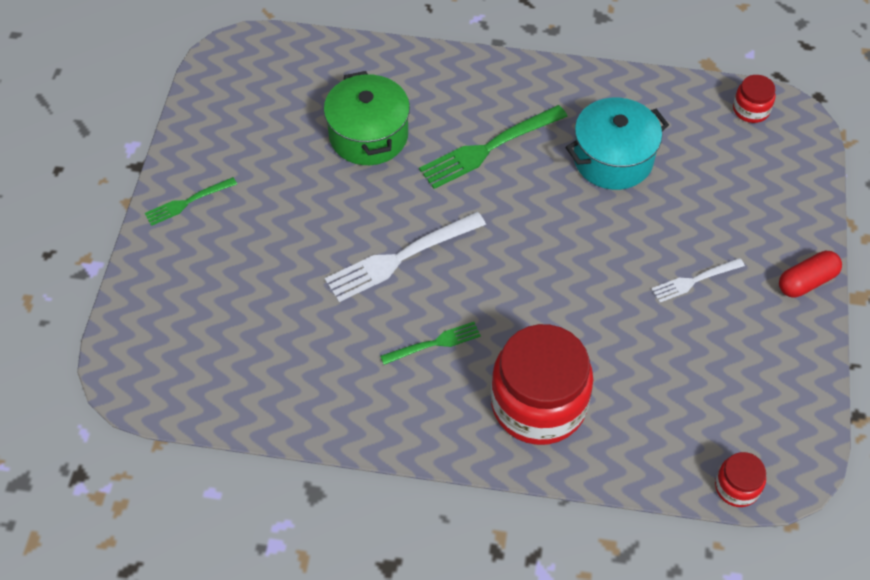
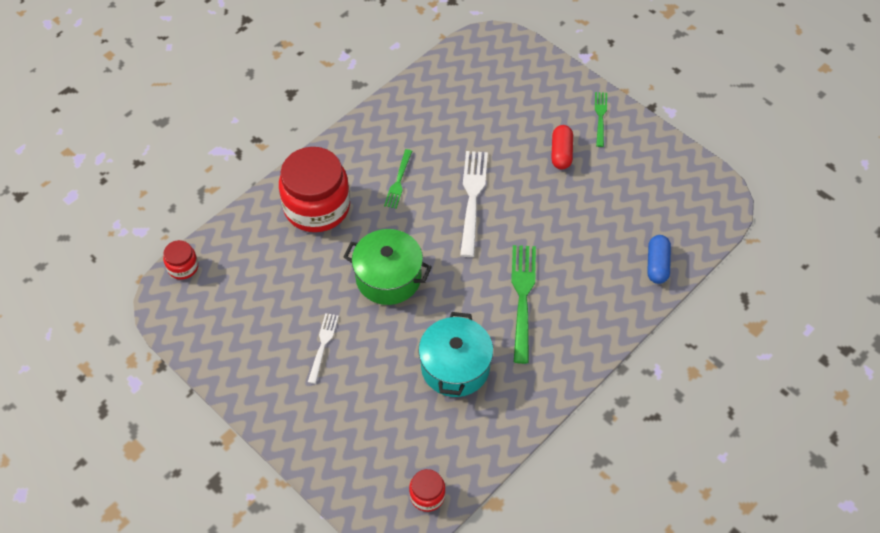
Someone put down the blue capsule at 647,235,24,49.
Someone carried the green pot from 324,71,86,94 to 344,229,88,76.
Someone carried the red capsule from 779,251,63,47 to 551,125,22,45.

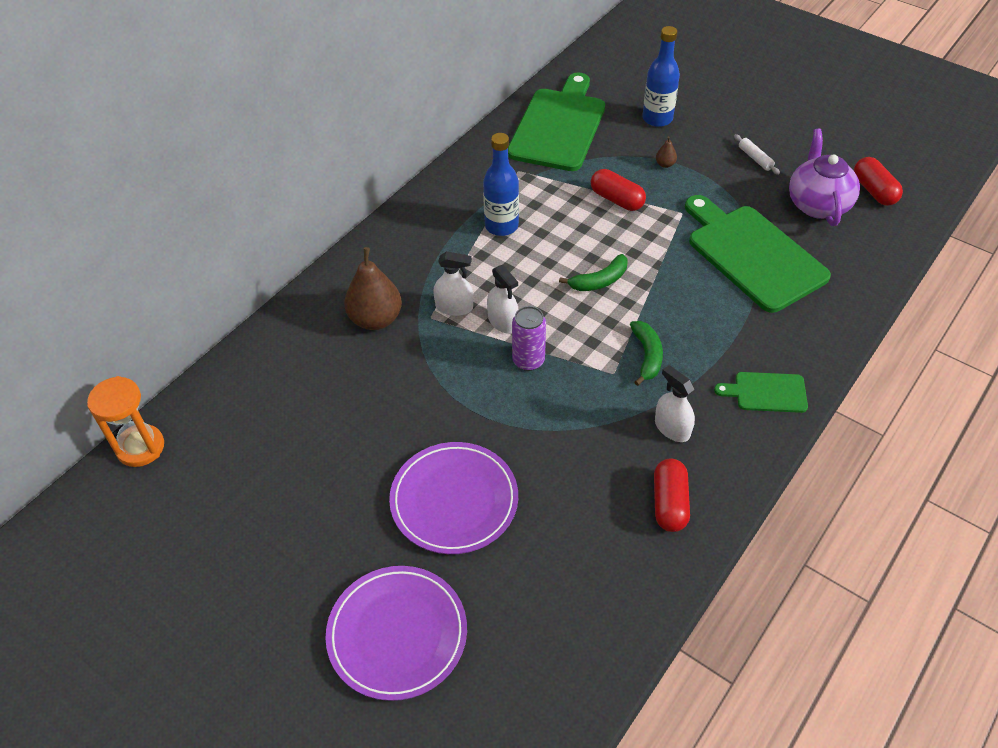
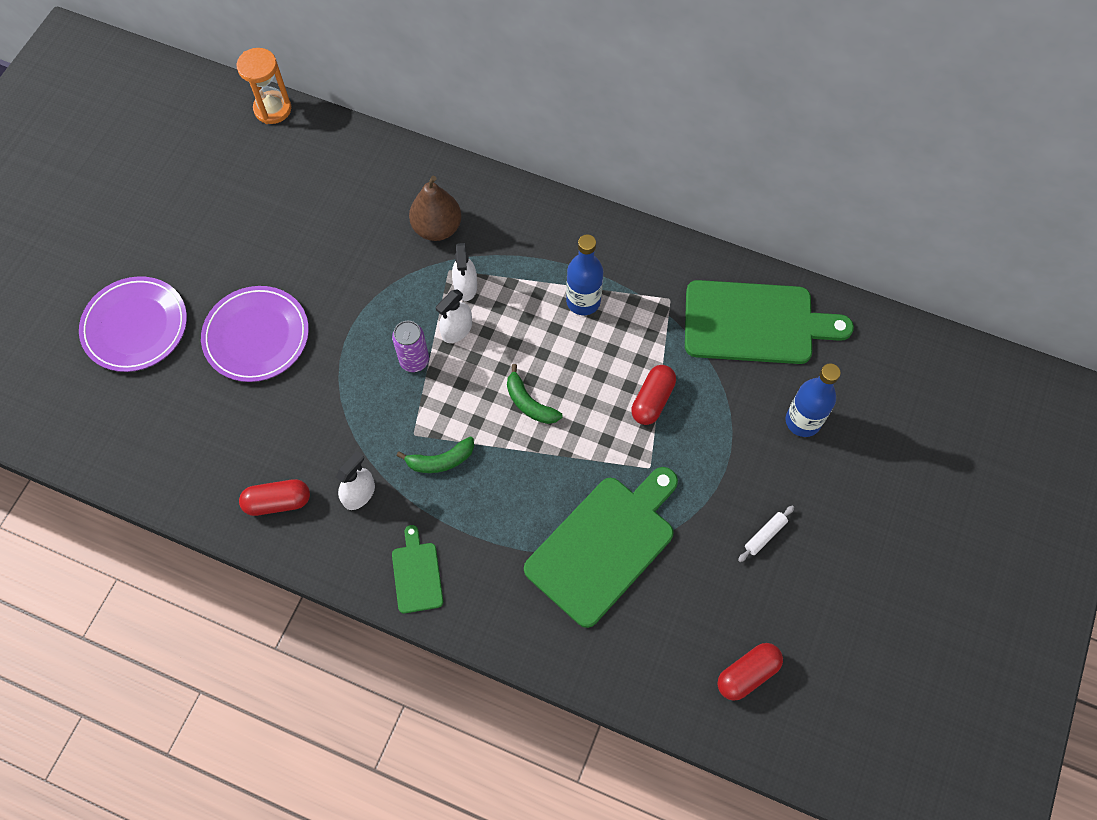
Someone took away the brown pear at 656,136,21,32.
Someone took away the purple teapot at 789,129,71,97.

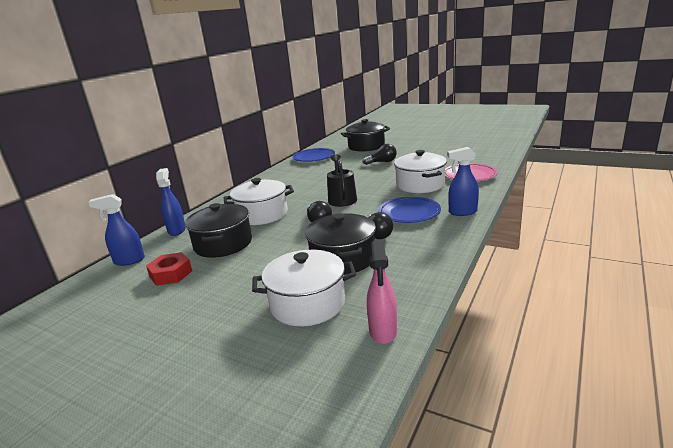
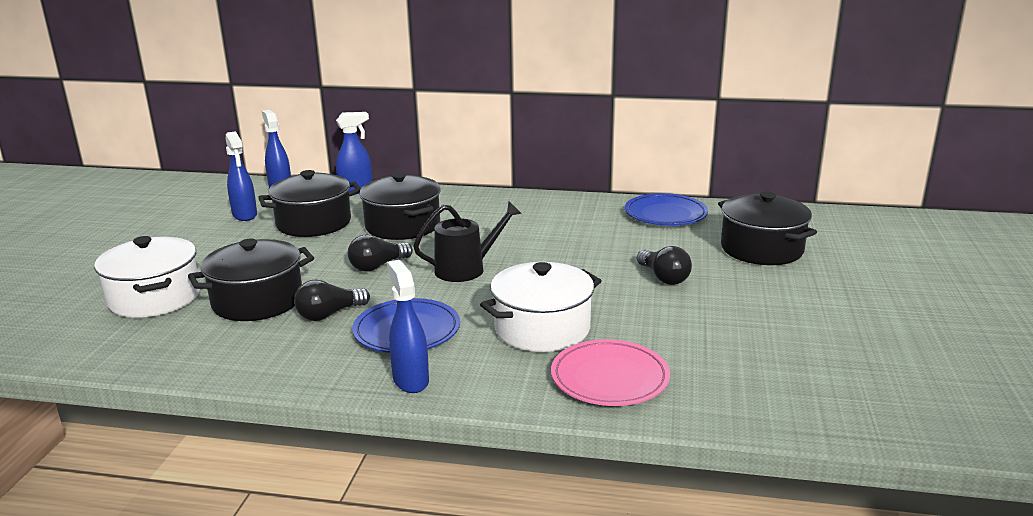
Someone took away the pink spray bottle at 367,240,30,104.
Someone swapped the red nut at 146,252,46,34 for the blue spray bottle at 226,131,31,90.
Someone repainted the white pot at 224,178,70,47, which became the black pot at 359,172,82,68.

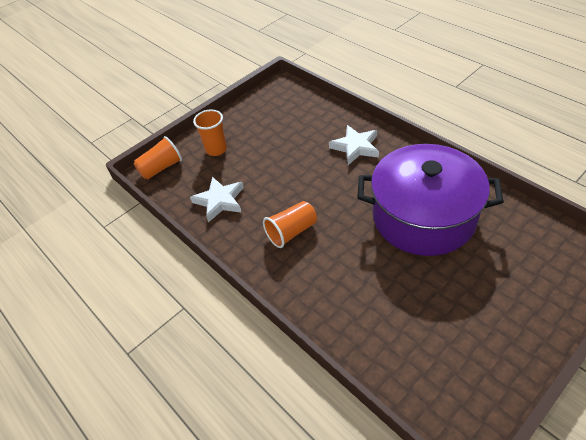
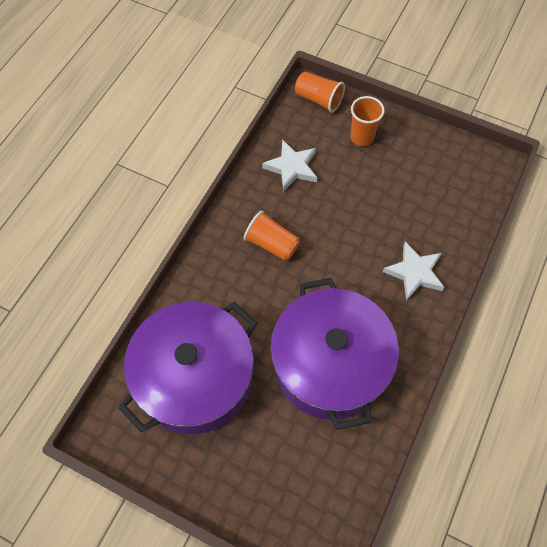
Someone put down the purple pot at 119,302,138,132.

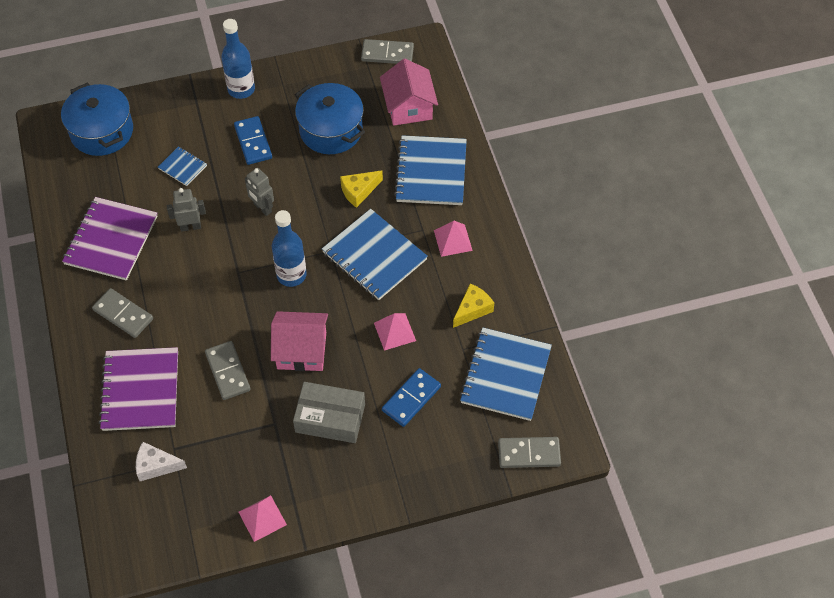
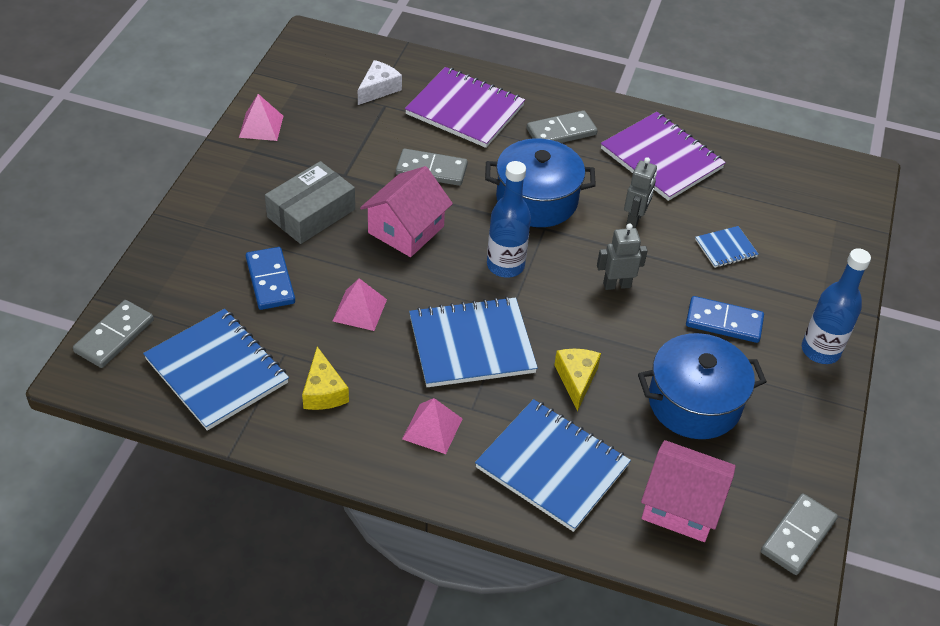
Someone carried the blue pot from 61,82,72,74 to 485,138,111,89.

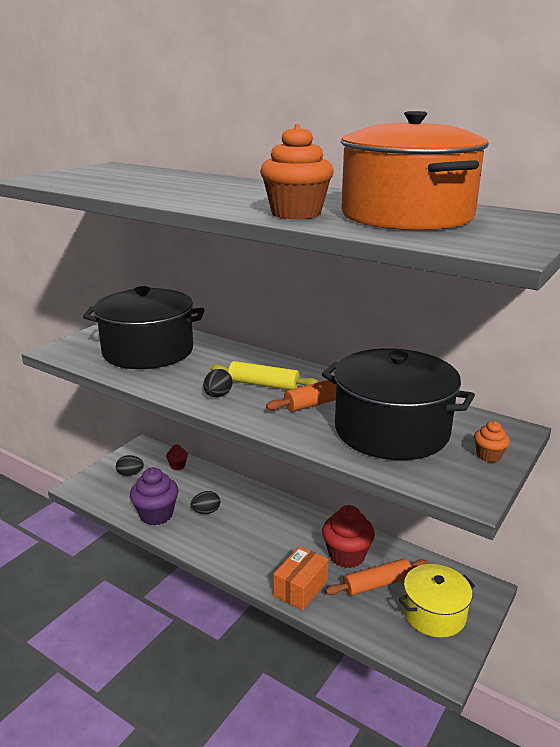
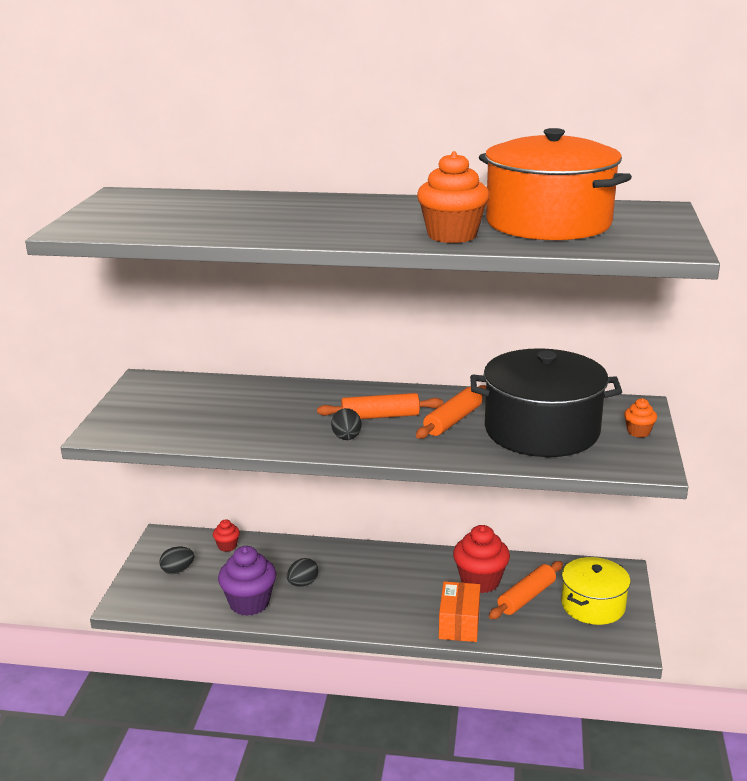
Someone took away the black pot at 83,286,122,83.
Someone repainted the yellow rolling pin at 210,361,109,29, which became the orange rolling pin at 317,393,126,26.

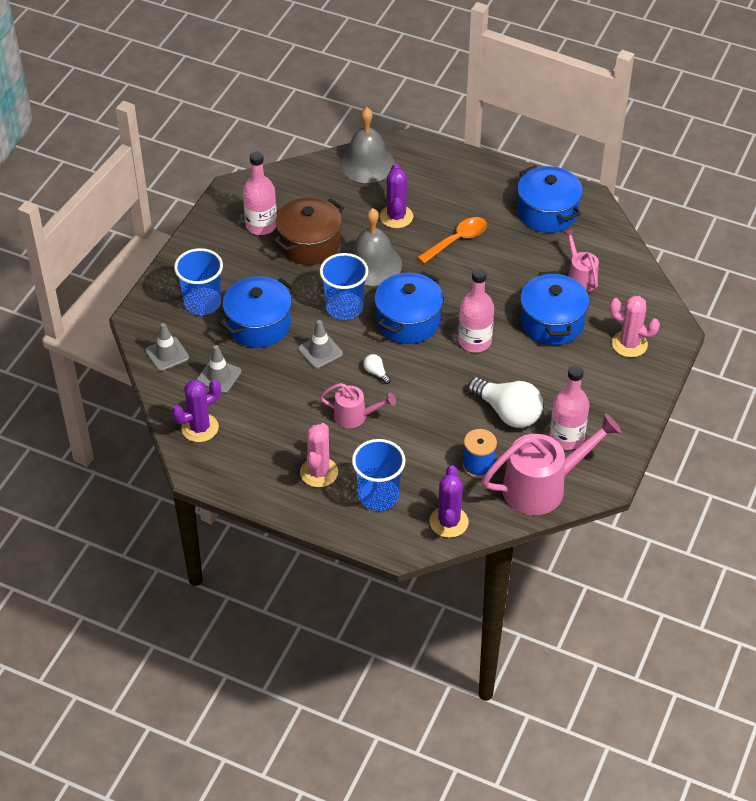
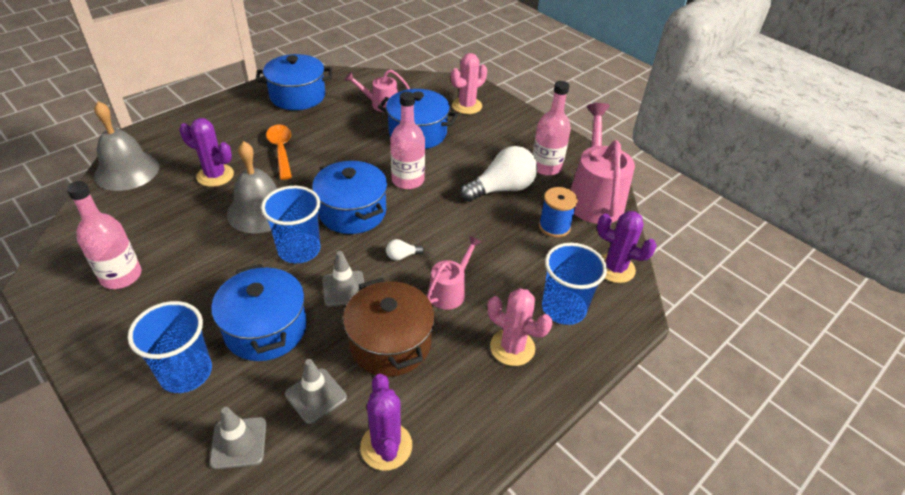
Someone carried the brown pot from 273,197,71,68 to 343,278,92,99.

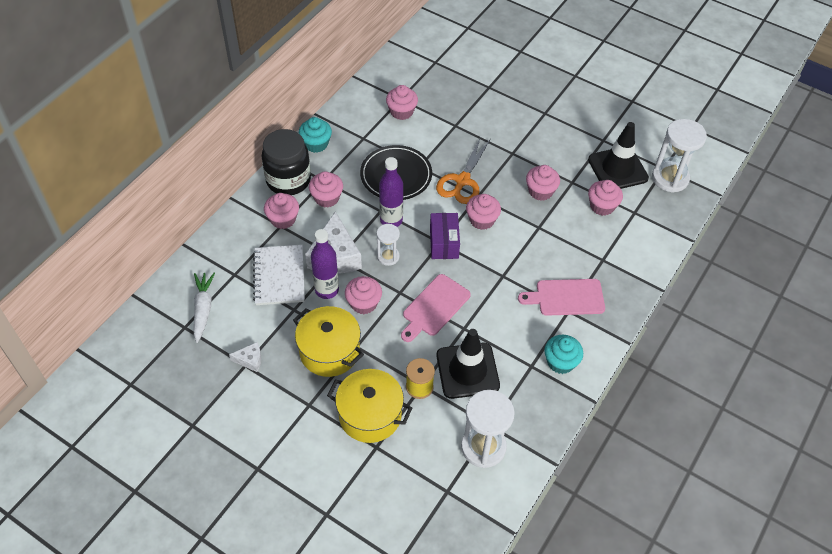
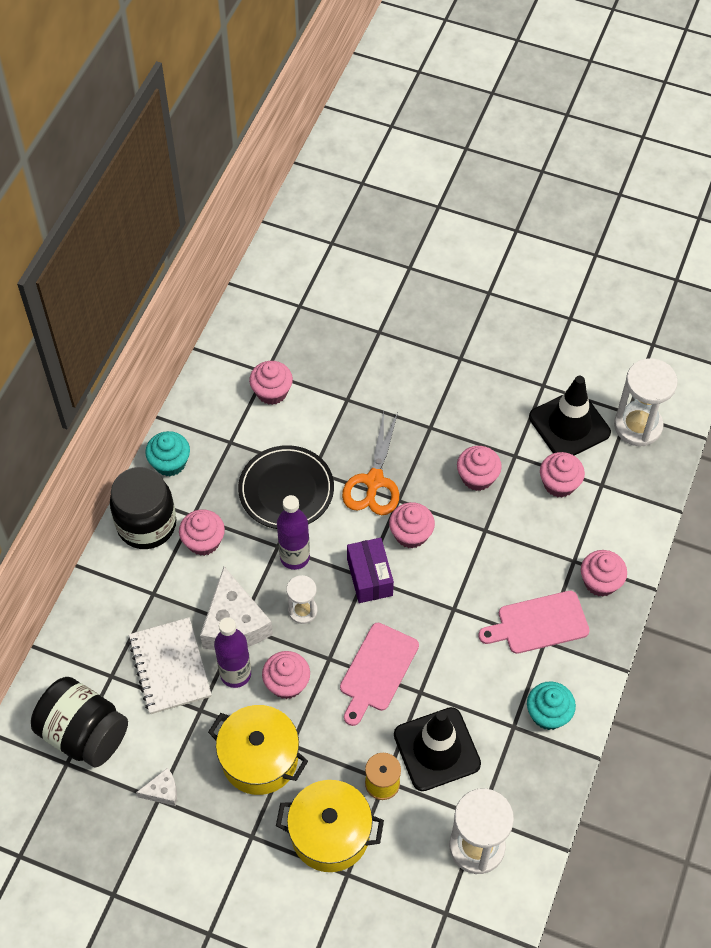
Someone carried the pink cupcake from 264,193,35,36 to 581,550,46,47.
Someone swapped the white carrot at 194,273,21,70 for the black jar at 31,677,97,90.

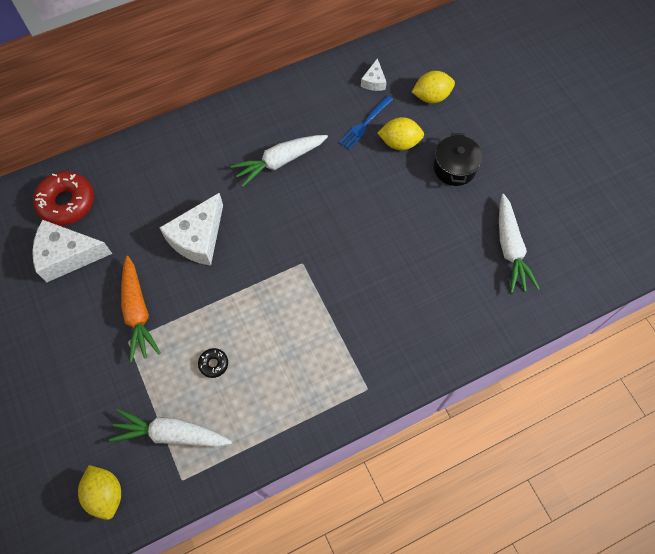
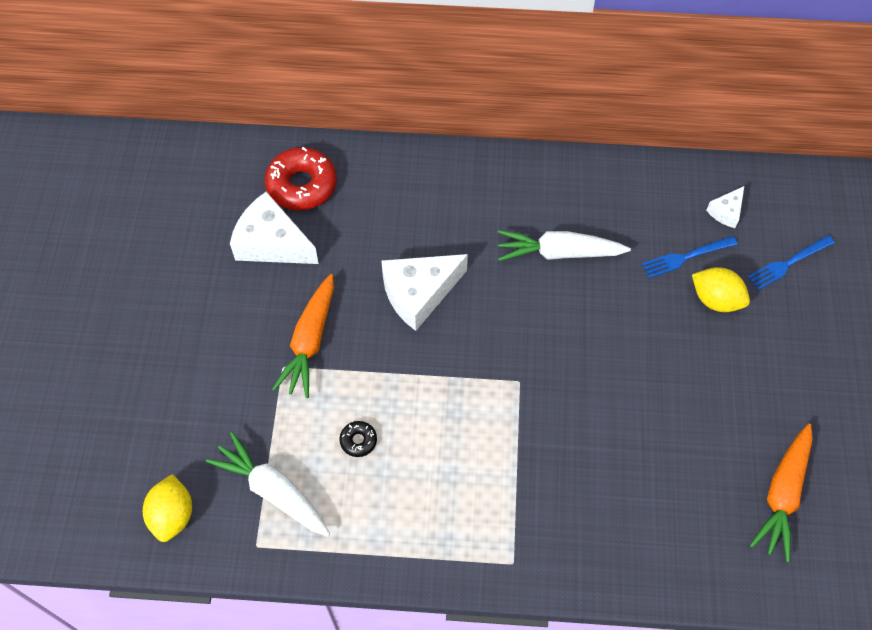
Someone took away the black pot at 434,133,48,53.
Someone swapped the yellow lemon at 412,71,43,32 for the blue fork at 747,235,88,55.
Someone repainted the white carrot at 499,194,41,99, which became the orange carrot at 750,423,63,139.

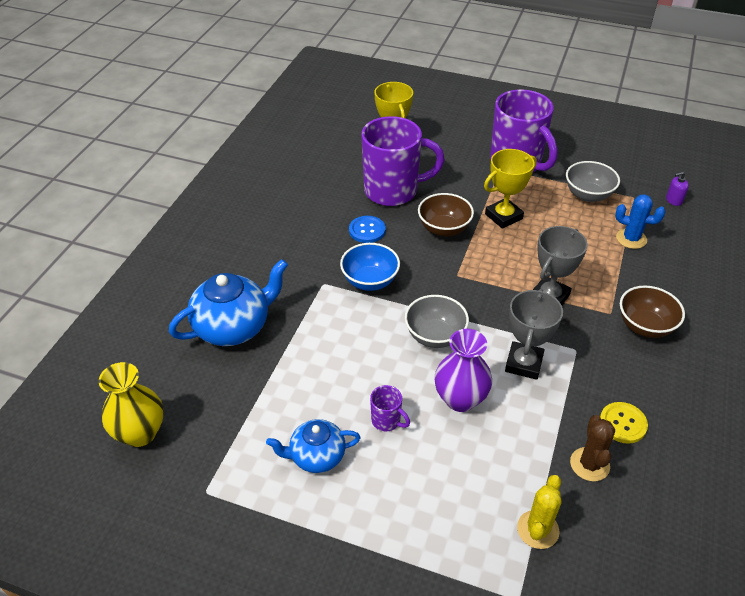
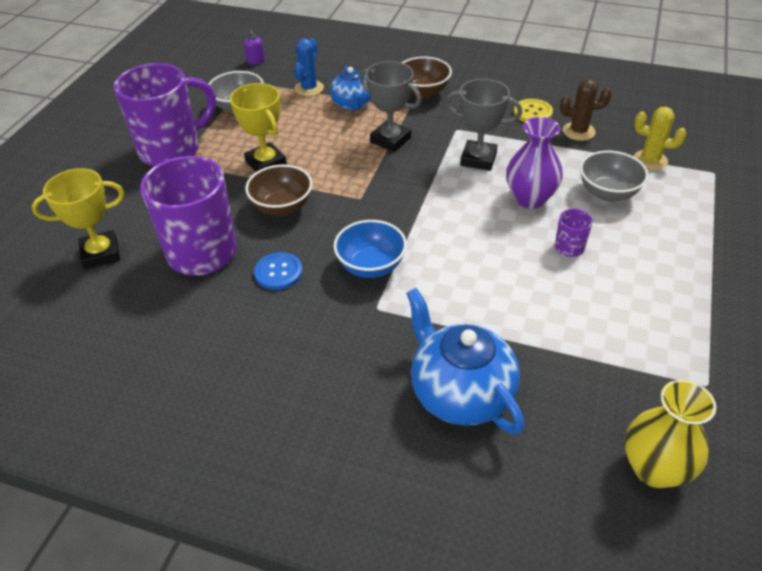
Someone carried the blue teapot from 266,419,94,54 to 330,66,41,44.
Someone carried the grey bowl from 405,295,64,53 to 580,150,68,52.

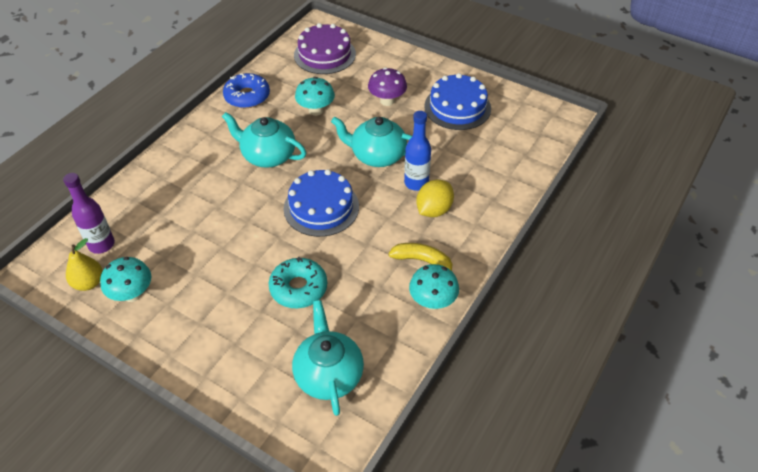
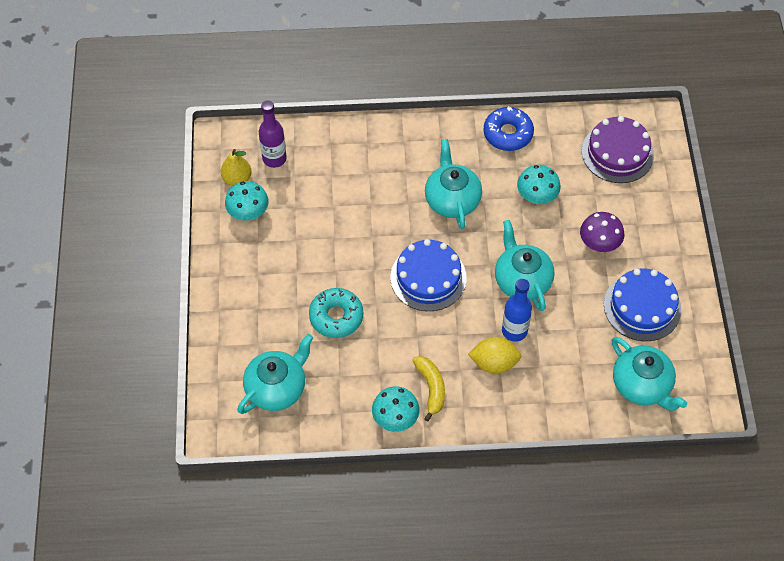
Someone put down the turquoise teapot at 612,337,75,74.

